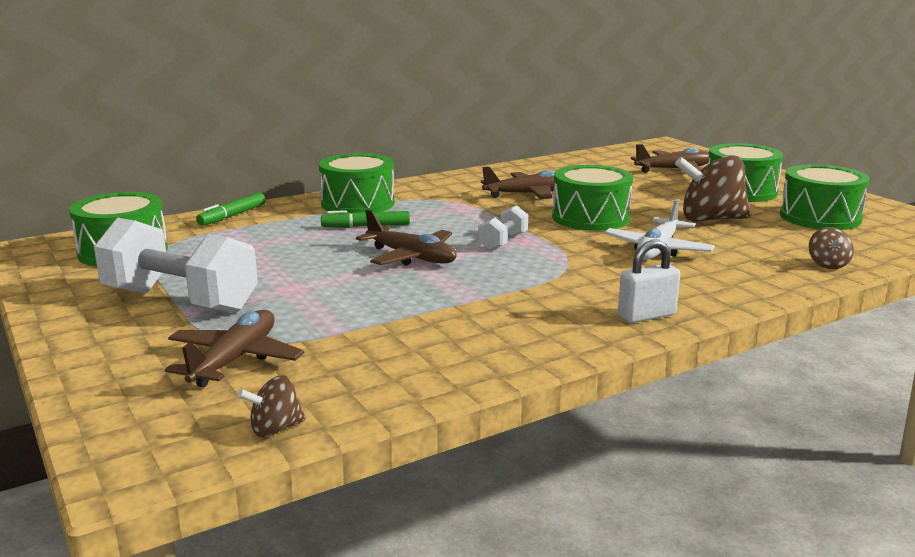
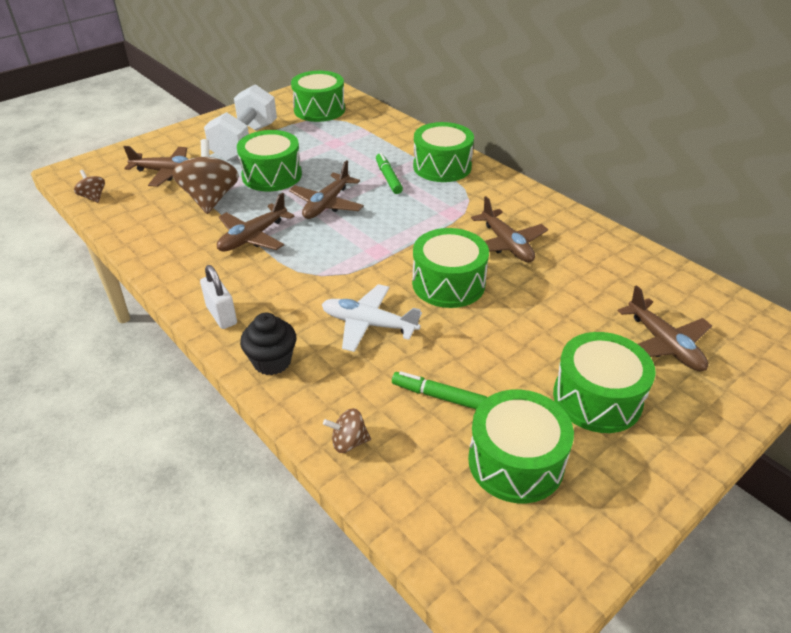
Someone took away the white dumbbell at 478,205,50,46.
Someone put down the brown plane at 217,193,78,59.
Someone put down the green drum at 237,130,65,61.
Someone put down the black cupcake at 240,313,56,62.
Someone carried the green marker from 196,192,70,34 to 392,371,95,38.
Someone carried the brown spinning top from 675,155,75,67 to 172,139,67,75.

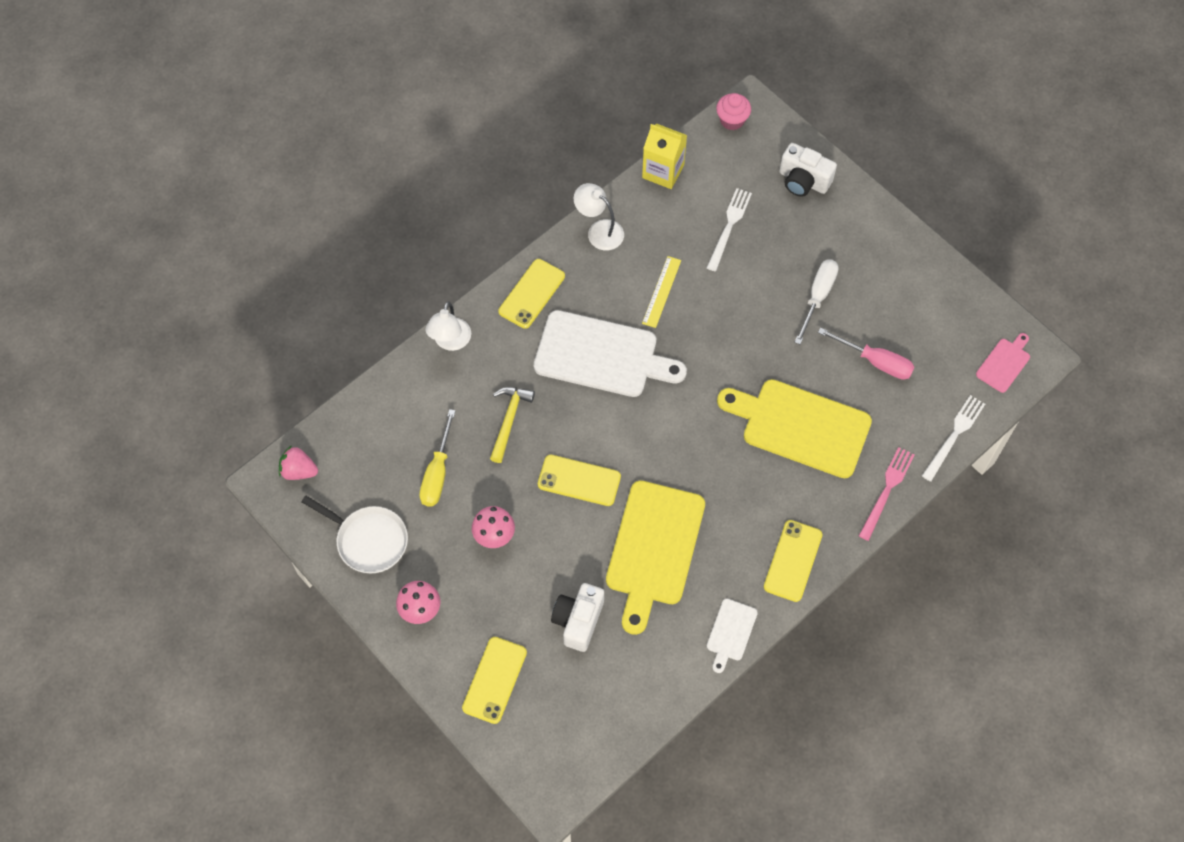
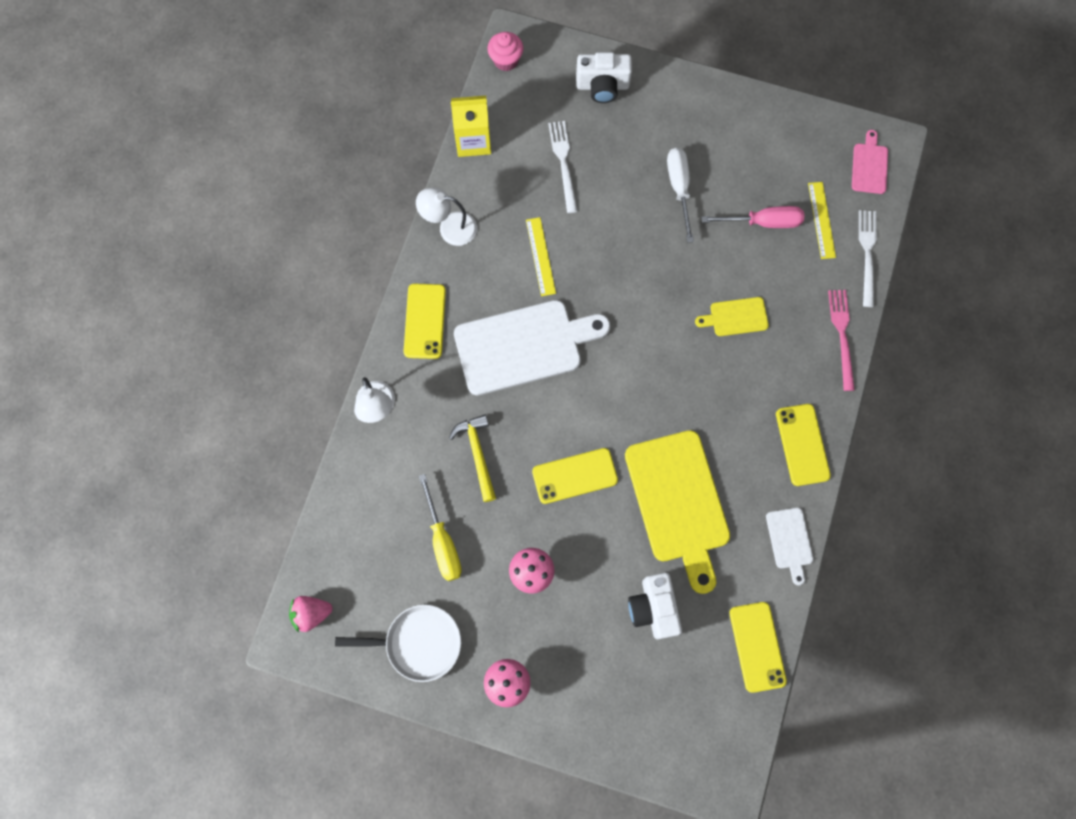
Someone put down the yellow ruler at 808,182,28,77.
Someone carried the yellow phone from 462,637,65,87 to 730,602,57,91.
Someone scaled the yellow cutting board at 717,379,155,99 by 0.47.

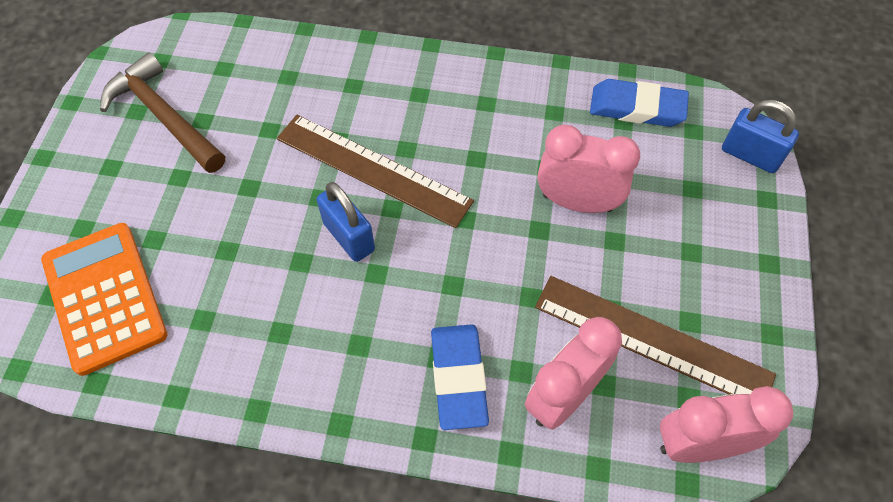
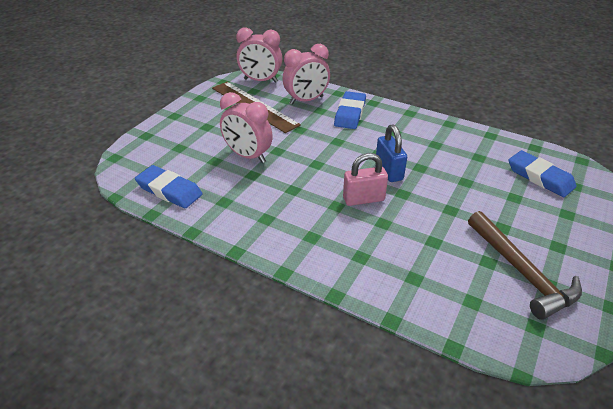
Someone took away the blue padlock at 722,100,77,73.
Someone swapped the orange calculator at 41,223,126,153 for the blue eraser at 508,150,69,47.
Someone swapped the brown ruler at 277,115,197,113 for the pink padlock at 343,153,45,53.

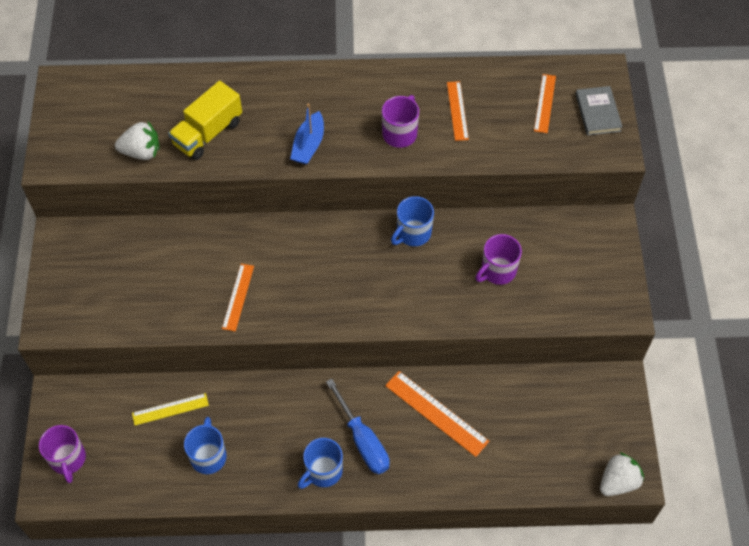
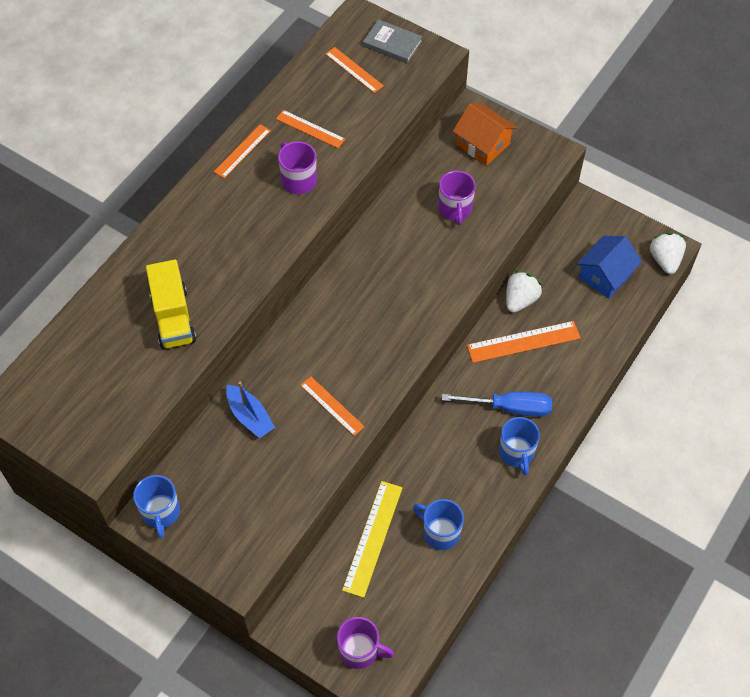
Someone put down the orange ruler at 214,124,57,54.
Someone put down the orange house at 453,104,64,62.
Someone put down the blue house at 577,236,65,63.
Someone carried the white strawberry from 115,122,45,38 to 506,271,36,42.
Someone carried the blue boat from 290,104,34,60 to 226,382,49,56.
Someone carried the blue mug from 391,196,43,50 to 133,475,47,63.
Someone scaled the yellow ruler at 132,393,77,32 by 1.55.

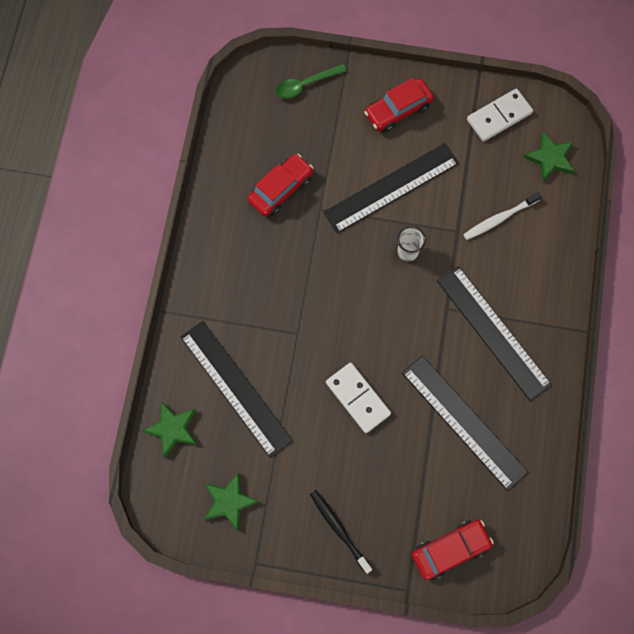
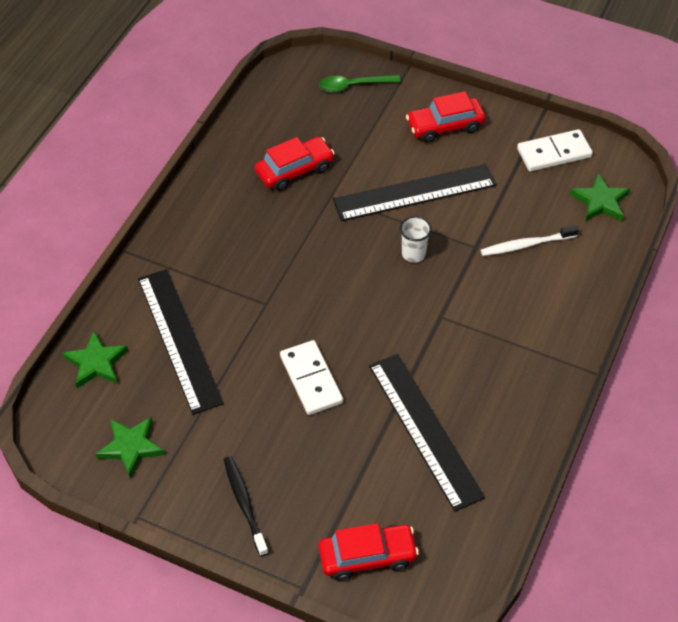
Someone took away the black ruler at 437,266,115,135.

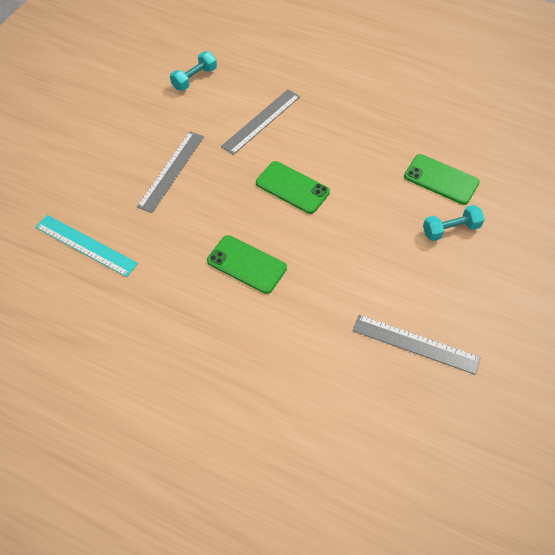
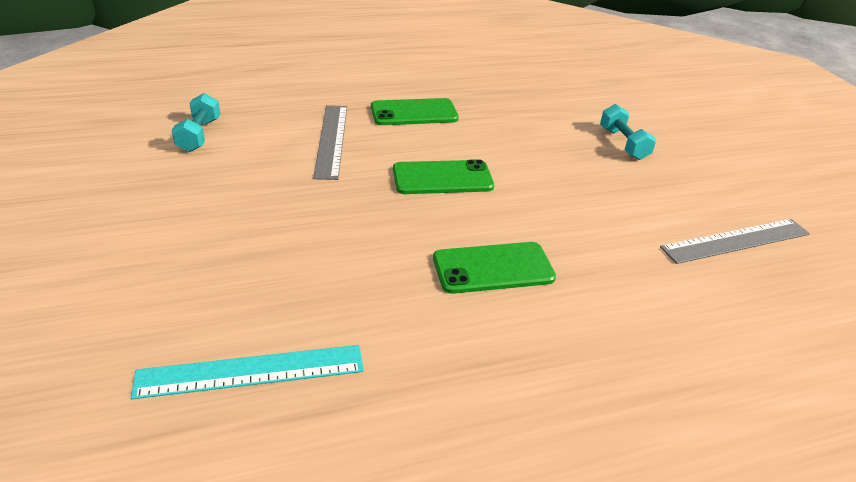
Someone took away the grey ruler at 137,131,67,82.
Someone carried the green phone from 404,154,76,51 to 371,98,88,27.
Someone rotated the turquoise dumbbell at 423,205,62,36 by 45 degrees counterclockwise.

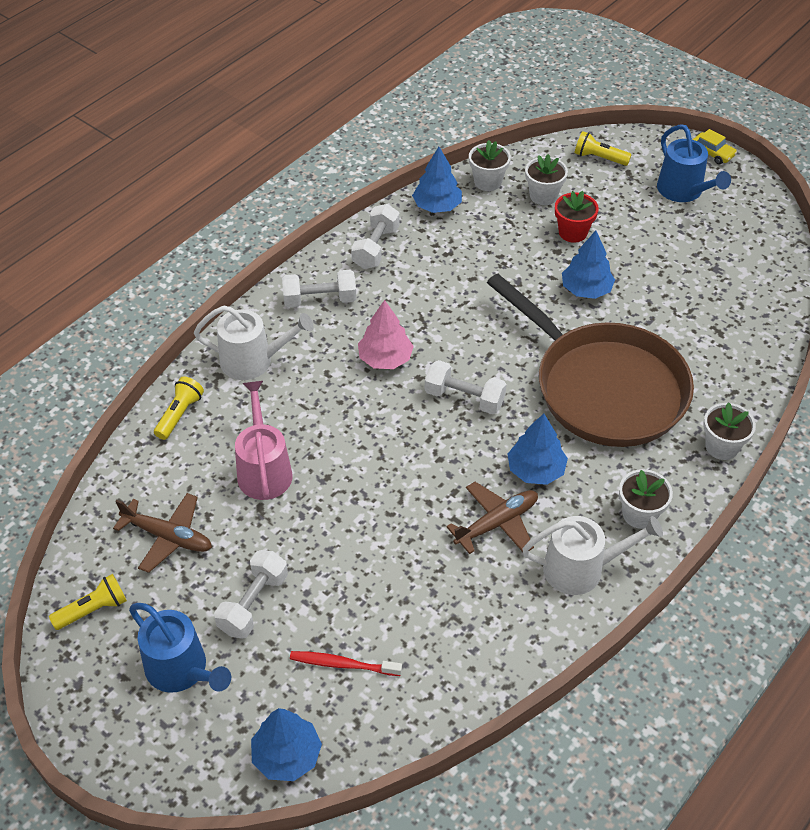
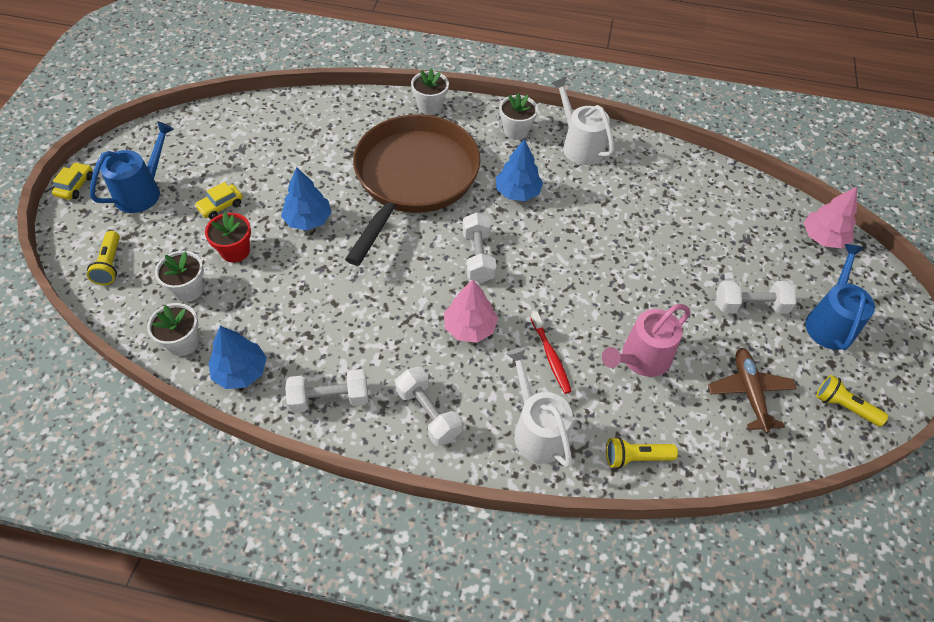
Someone took away the brown plane at 446,482,92,72.
Someone put down the yellow car at 195,182,48,37.
Someone carried the red toothbrush from 290,651,112,25 to 531,311,40,83.
Someone repainted the blue tree at 251,708,71,73, which became the pink tree at 804,187,53,61.

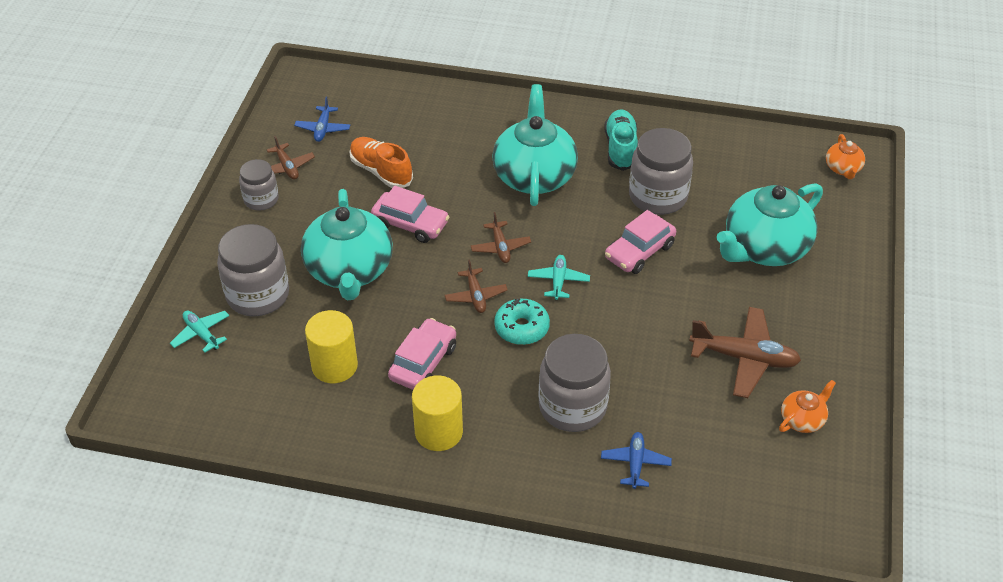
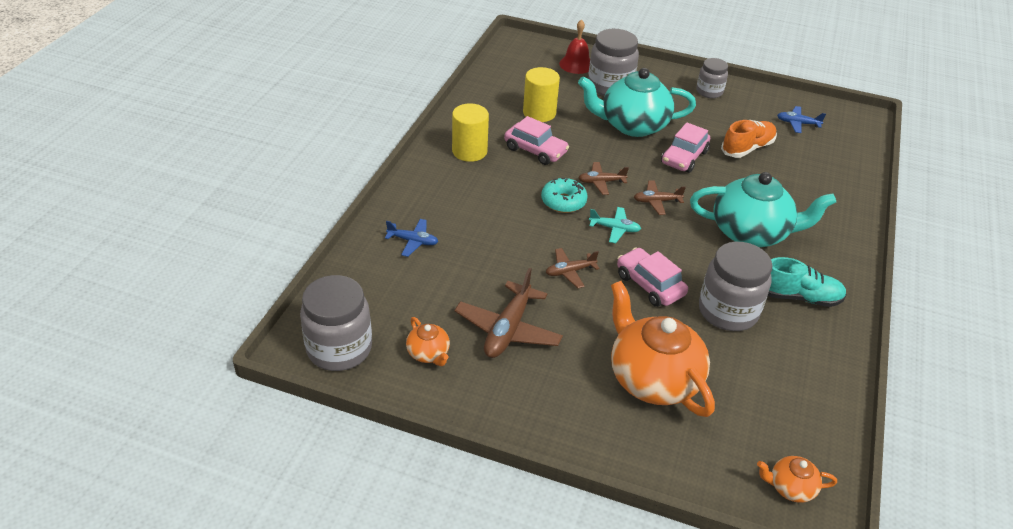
Someone carried the brown plane from 267,136,48,44 to 546,248,54,40.
Someone carried the grey jar from 538,334,73,98 to 300,275,72,96.
Someone swapped the turquoise plane at 170,311,59,41 for the red bell at 559,19,31,55.
Someone repainted the turquoise teapot at 717,183,106,83, which became the orange teapot at 611,281,104,136.

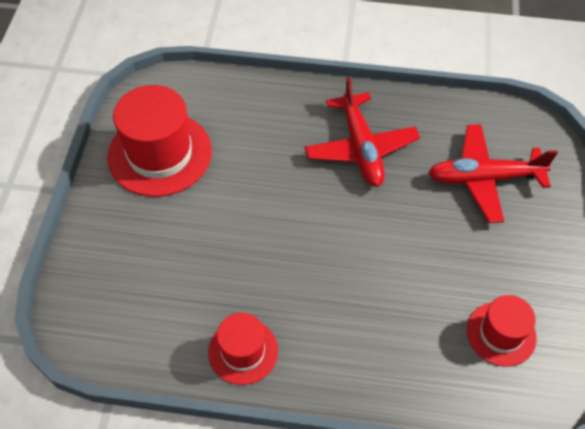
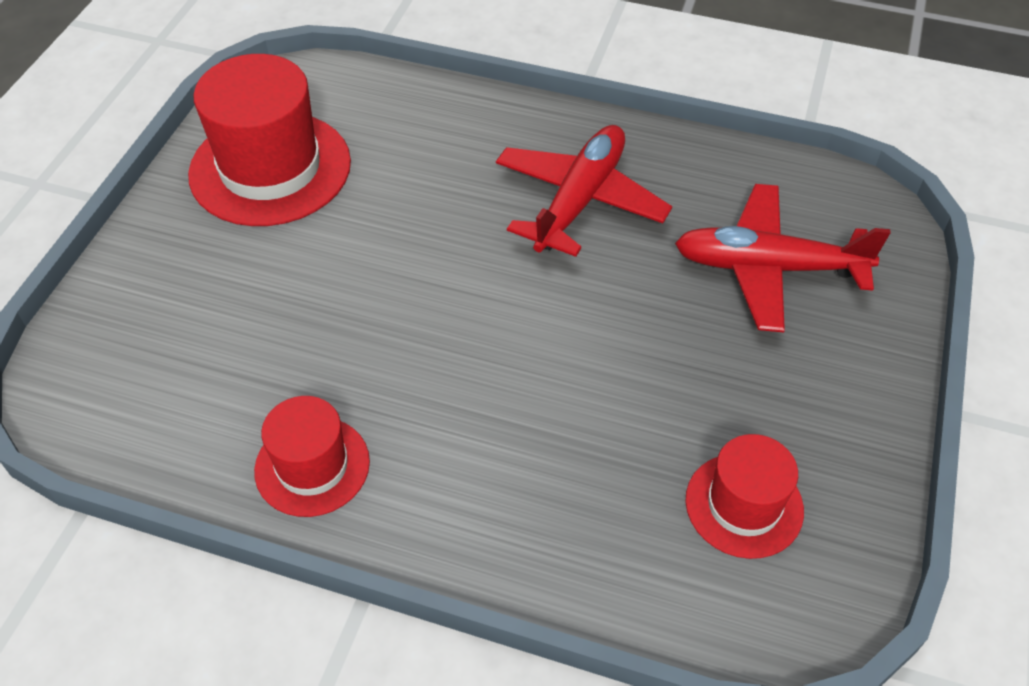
Someone rotated the red plane at 305,77,115,110 by 150 degrees counterclockwise.

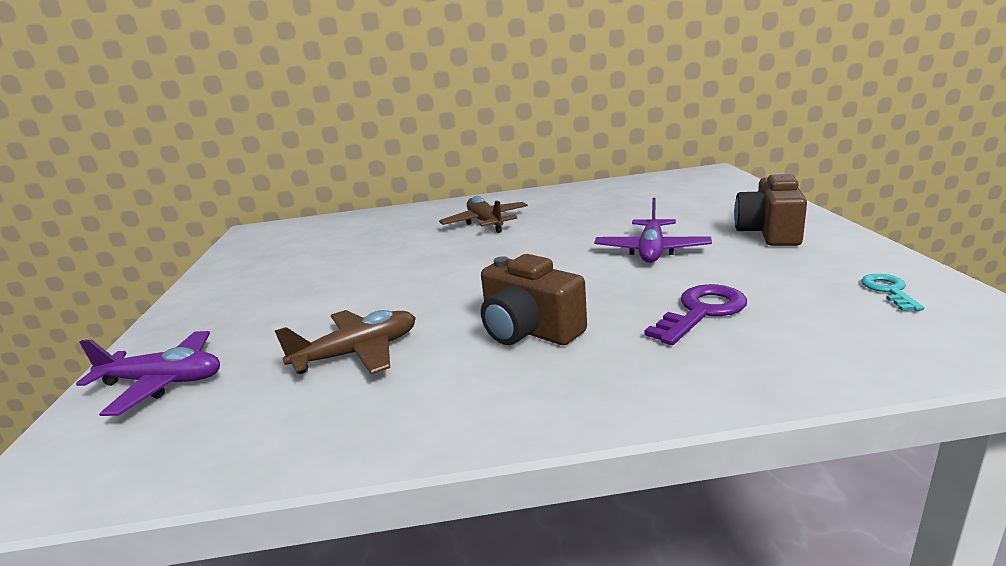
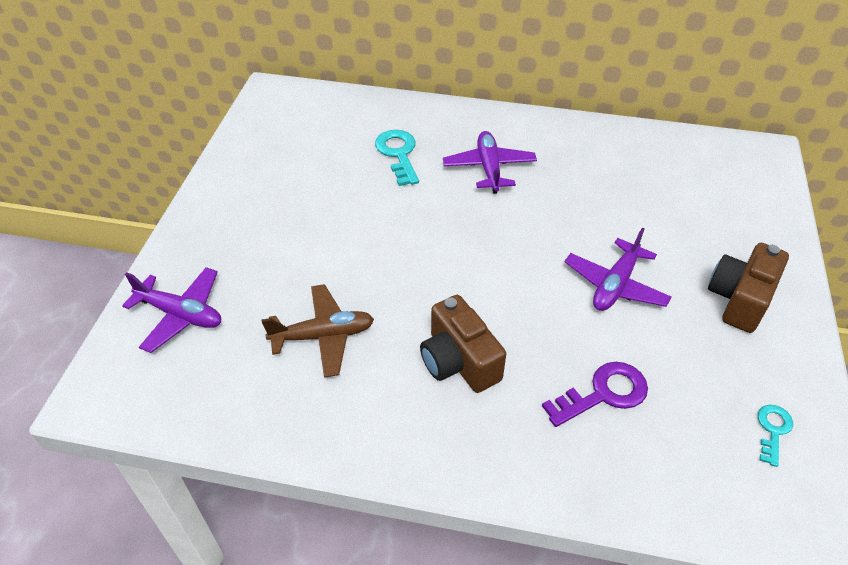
Someone put down the turquoise key at 375,130,44,56.
Someone repainted the brown plane at 439,196,89,37, which became the purple plane at 443,131,94,63.

